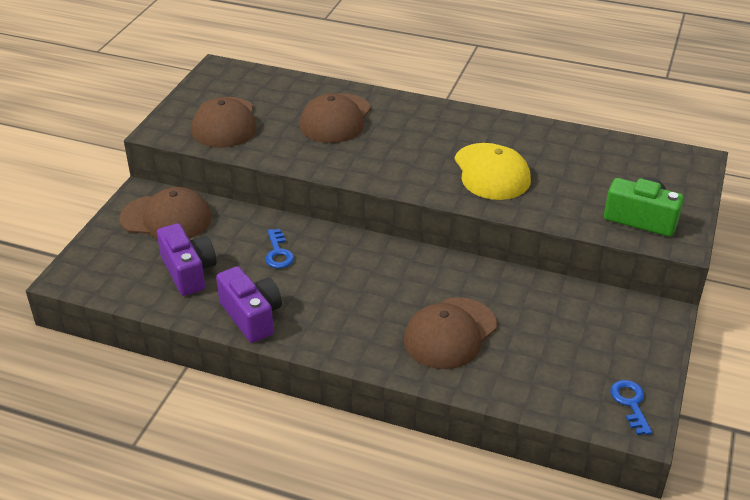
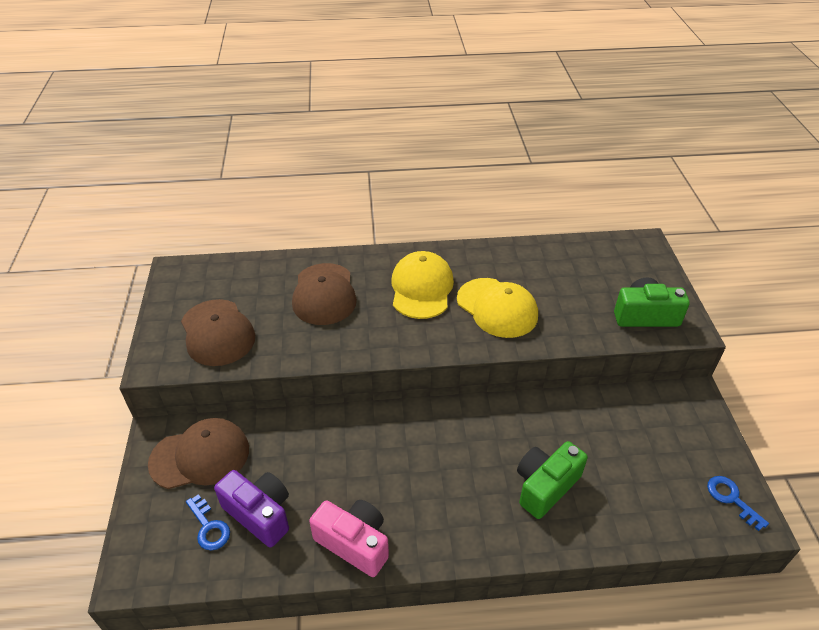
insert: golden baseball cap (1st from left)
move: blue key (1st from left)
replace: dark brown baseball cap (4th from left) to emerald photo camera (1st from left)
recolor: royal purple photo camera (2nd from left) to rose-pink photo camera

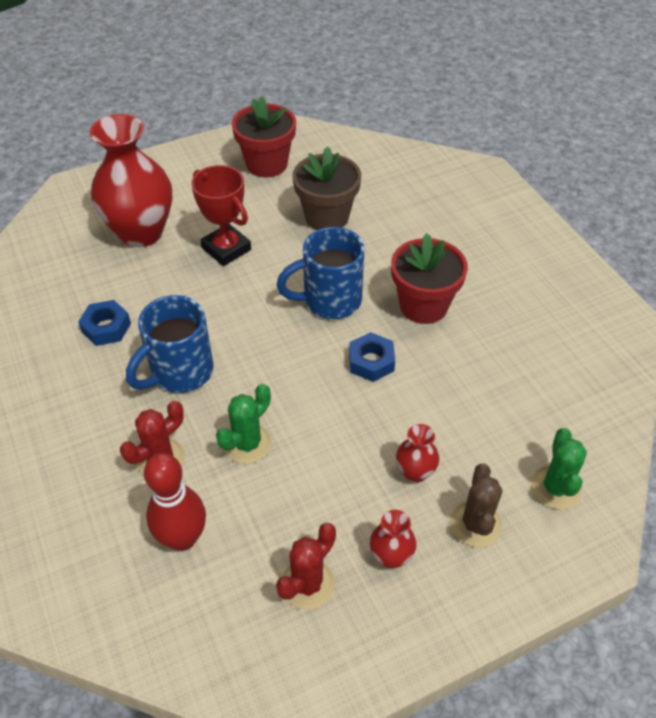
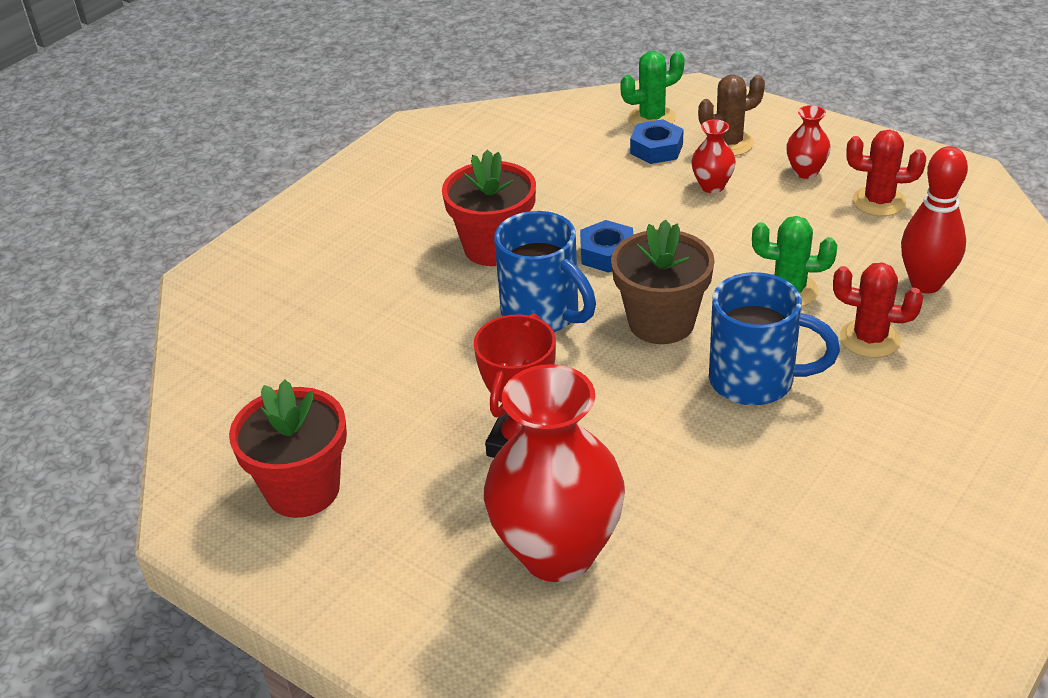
move: blue hex nut (1st from left in the first image) to blue hex nut (2nd from left); dark brown plant pot

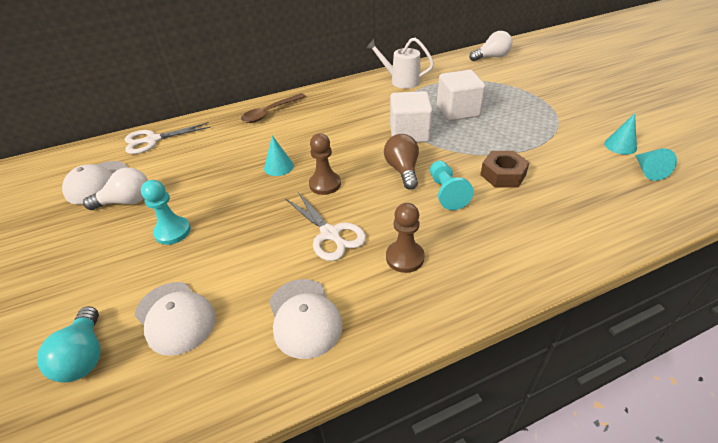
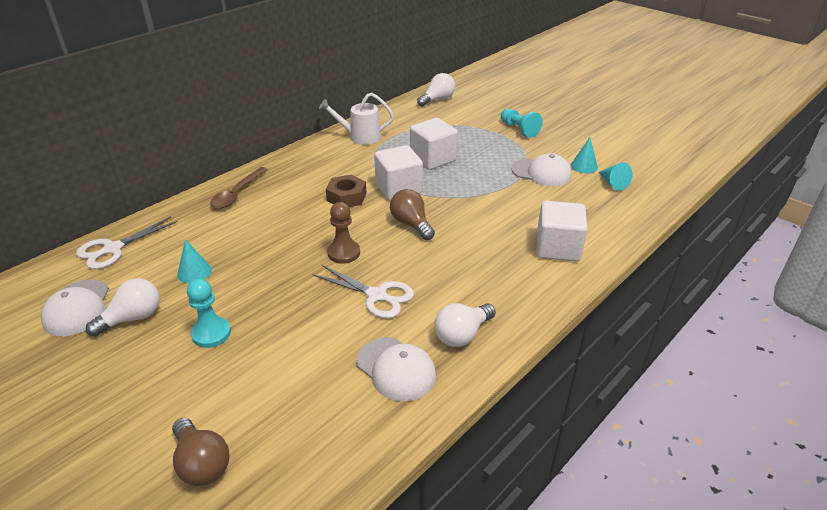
delete: dark brown chess pawn (2nd from left)
insert: snow-white light bulb (3rd from left); snow-white solid cube (3rd from left)
move: snow-white baseball cap (2nd from left in the first image) to snow-white baseball cap (3rd from left); turquoise cone shape (1st from left); turquoise chess pawn (2nd from left); dark brown hex nut
recolor: turquoise light bulb to dark brown light bulb (1st from left)

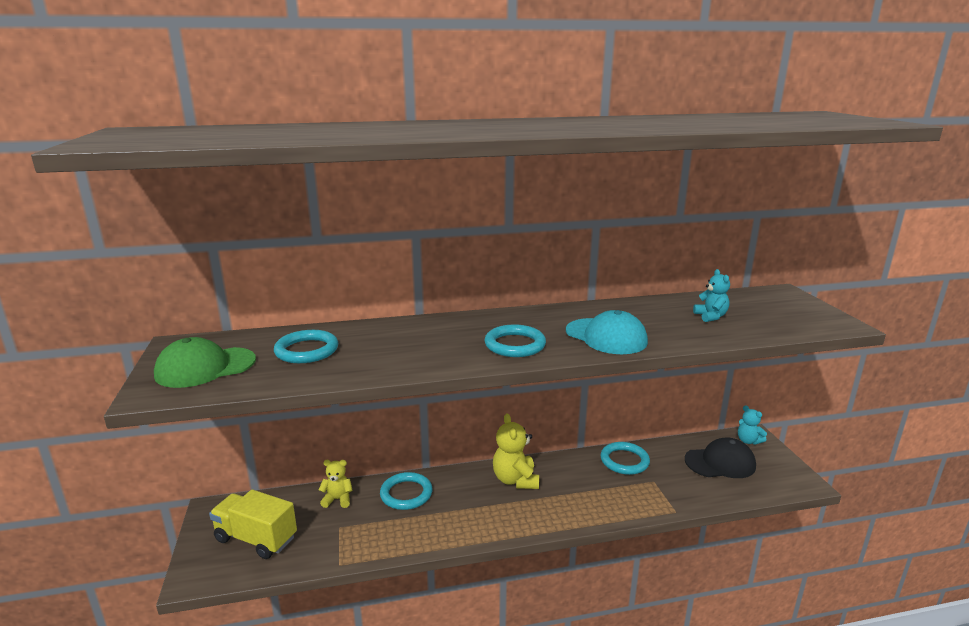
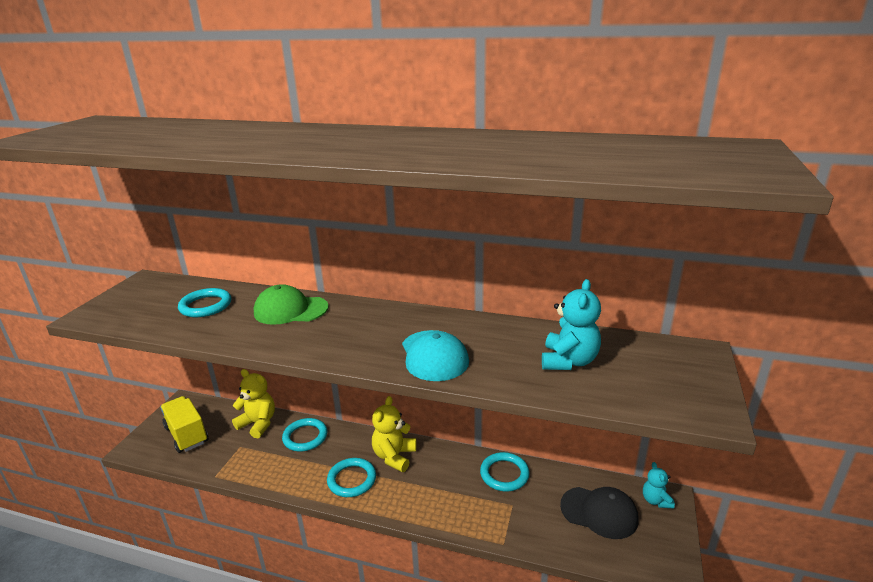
move: emerald baseball cap; turquoise torus (3rd from left)
resize: golden stuffed bear (1st from left) x1.63; turquoise stuffed bear (1st from left) x1.63

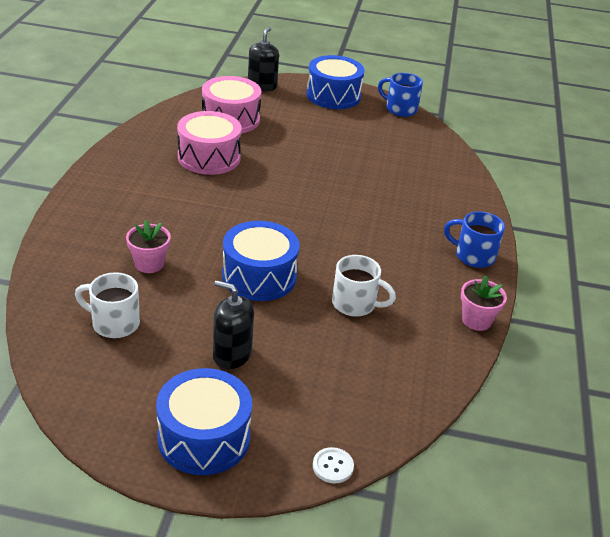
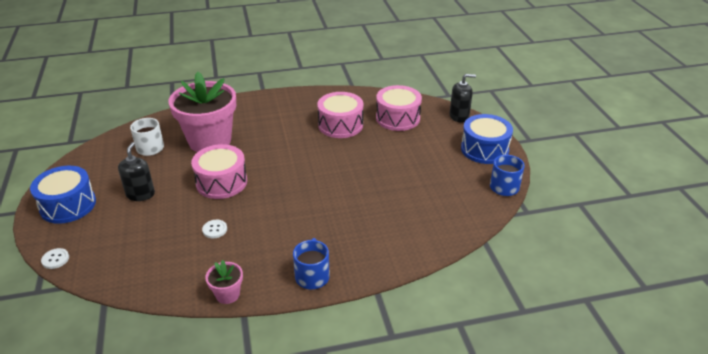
replace: snow-white coffee mug (2nd from left) to snow-white button (2nd from left)
recolor: blue drum (2nd from left) to rose-pink drum (1st from left)
resize: rose-pink plant pot (1st from left) x2.34

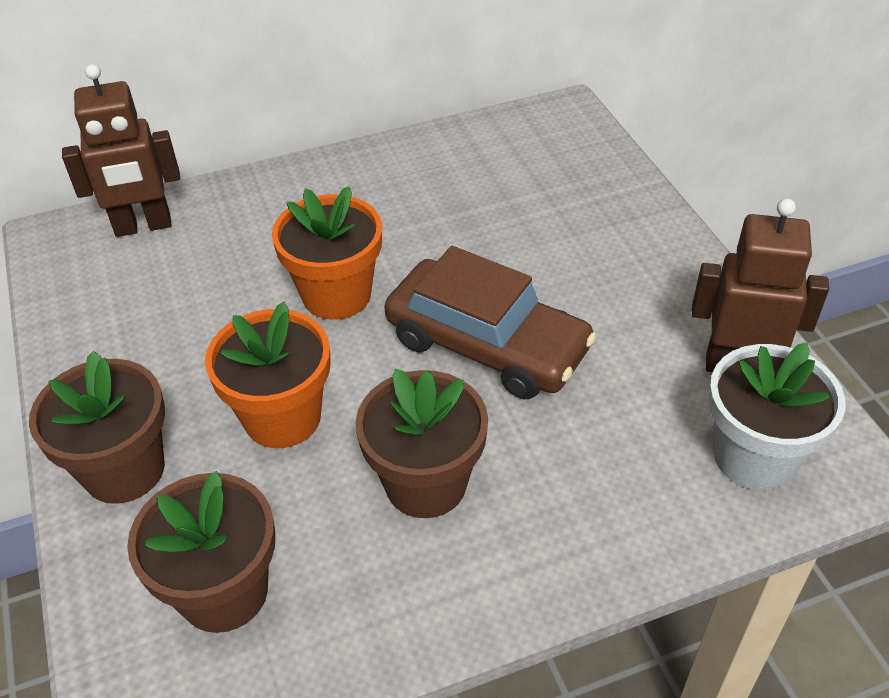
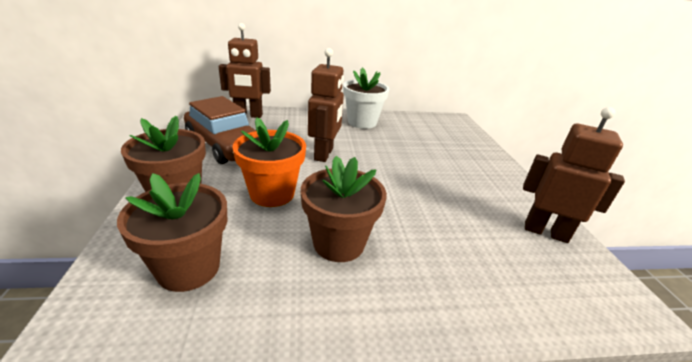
move: dark brown toy car; snow-white plant pot
replace: bright orange plant pot (2nd from left) to dark brown robot (2nd from left)

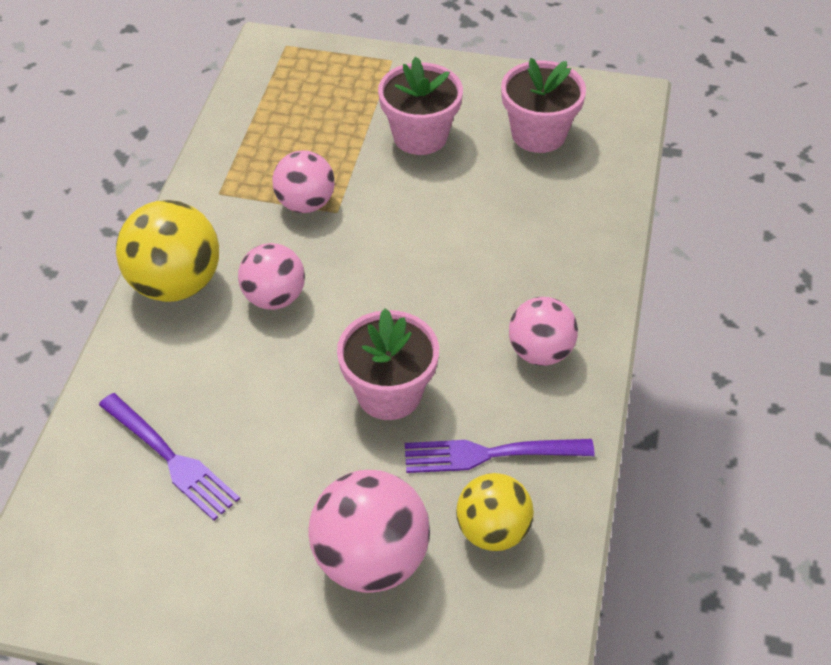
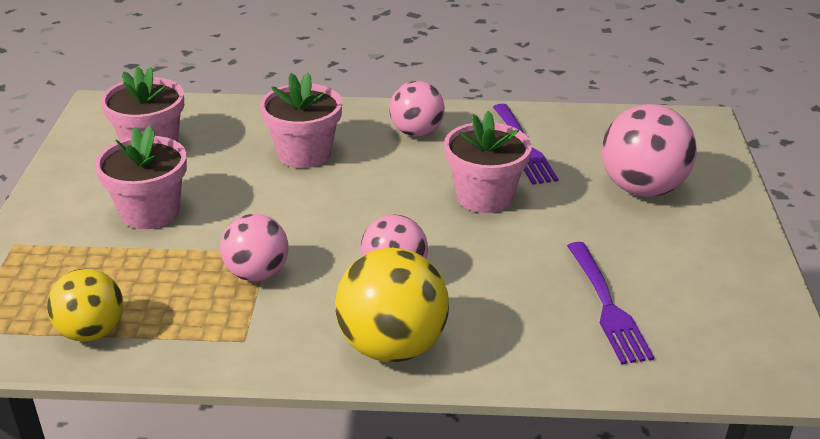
insert: rose-pink plant pot (3rd from left)
move: golden sphere (2nd from left in the first image) to golden sphere (1st from left)
rotate: royal purple table fork (1st from left in the first image) 135 degrees clockwise

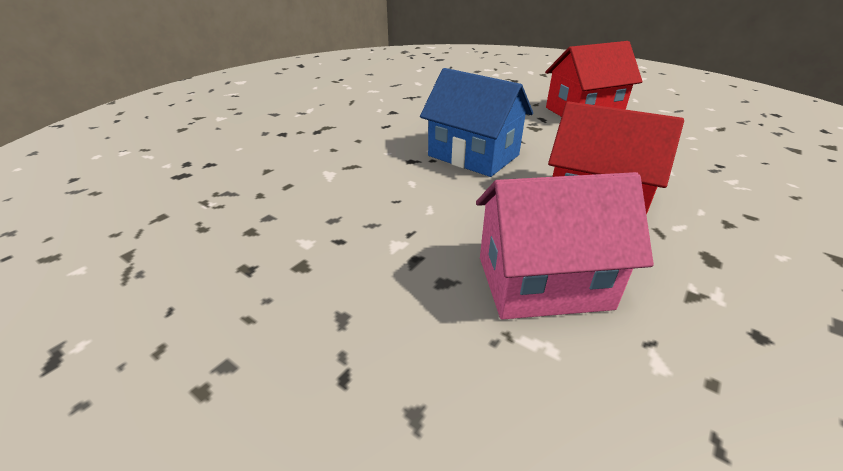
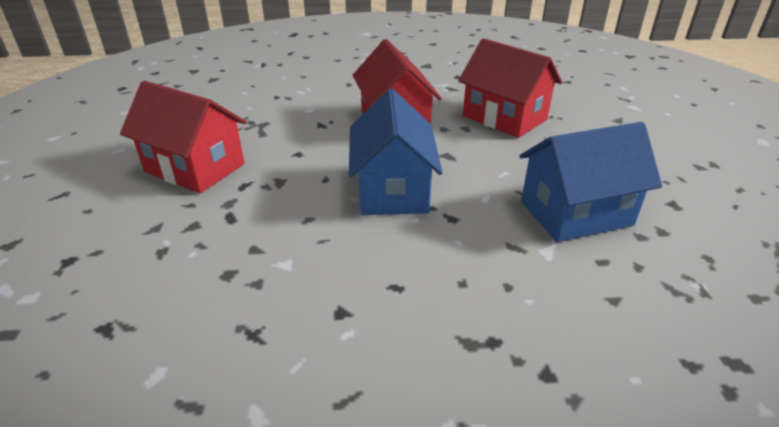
insert: blue toy house (2nd from left)
recolor: rose-pink toy house to red toy house (3rd from left)

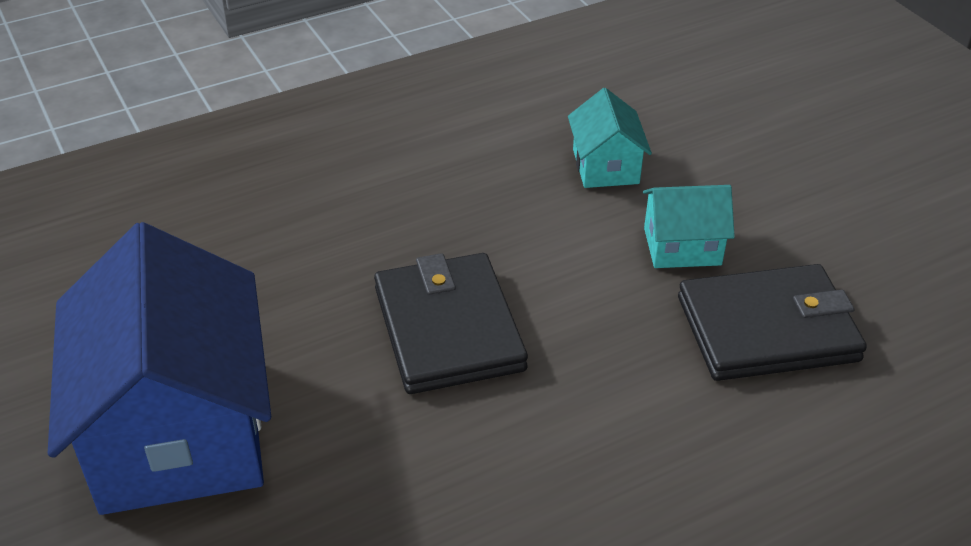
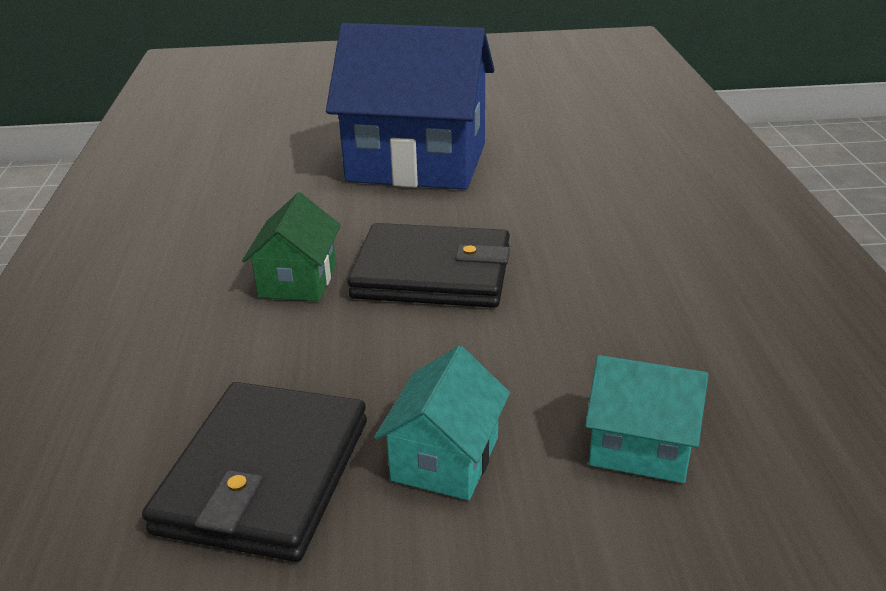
insert: emerald toy house

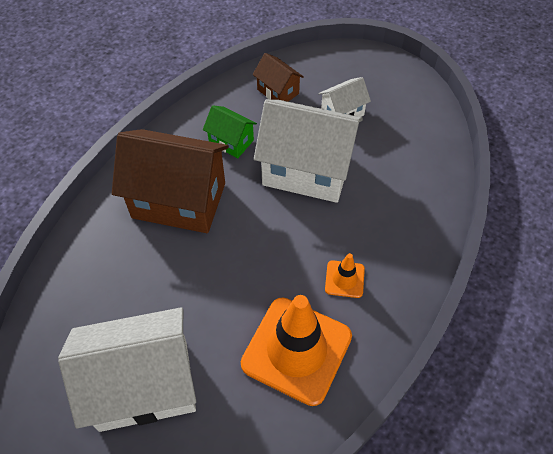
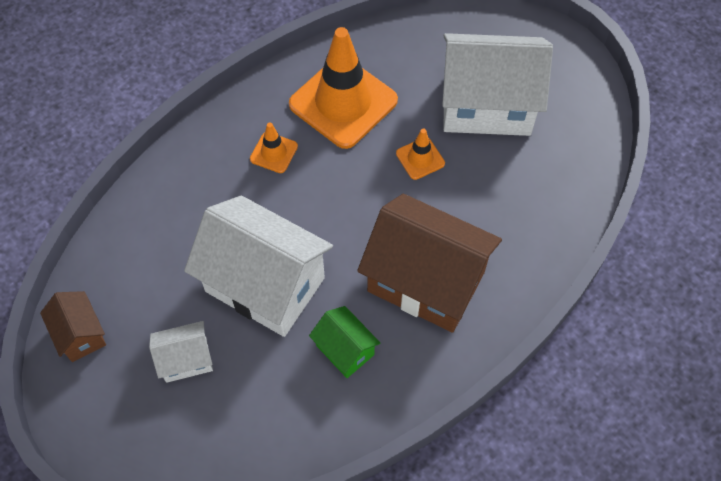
insert: bright orange safety cone (3rd from left)
move: dark brown toy house (2nd from left in the first image) to dark brown toy house (1st from left)

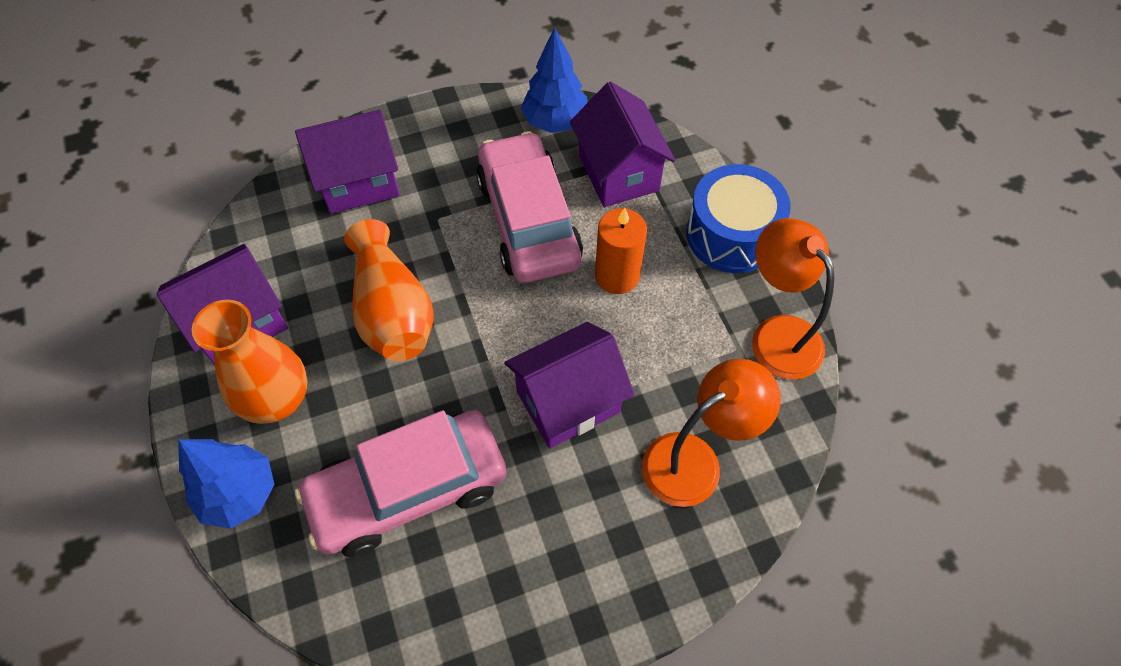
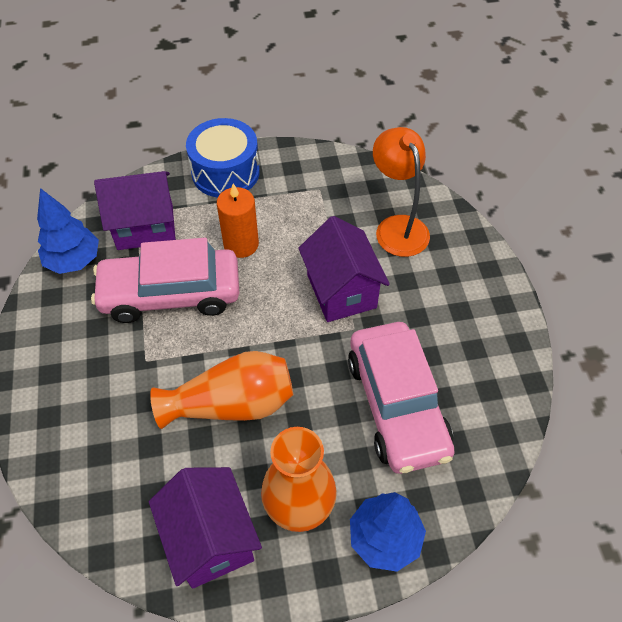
delete: royal purple toy house (2nd from left); bright orange lamp (2nd from left)

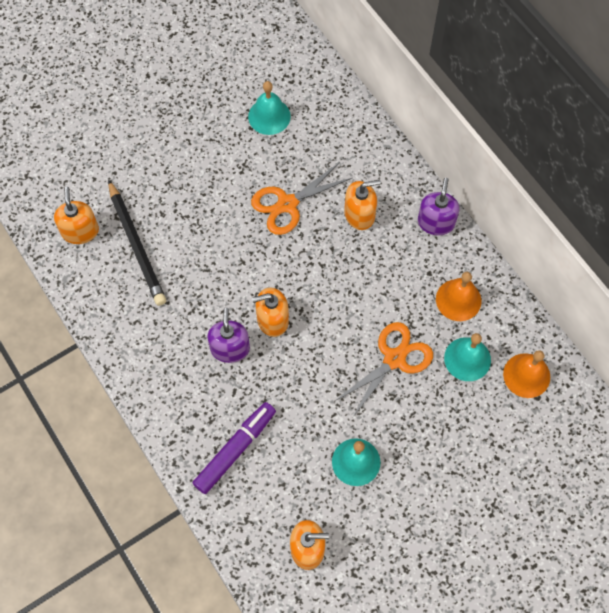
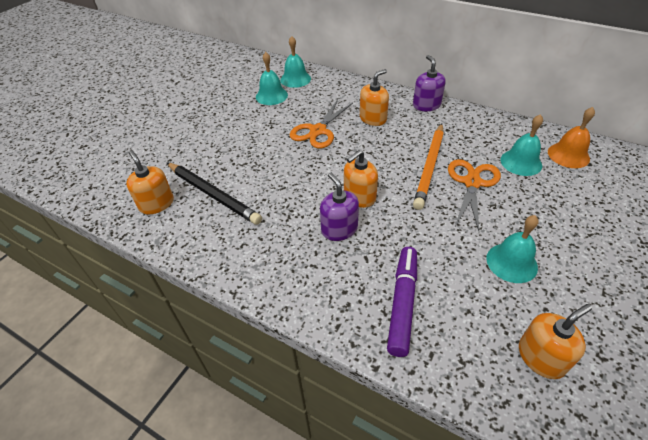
delete: bright orange bell (1st from left)
insert: turquoise bell (2nd from left); bright orange wooden pencil

